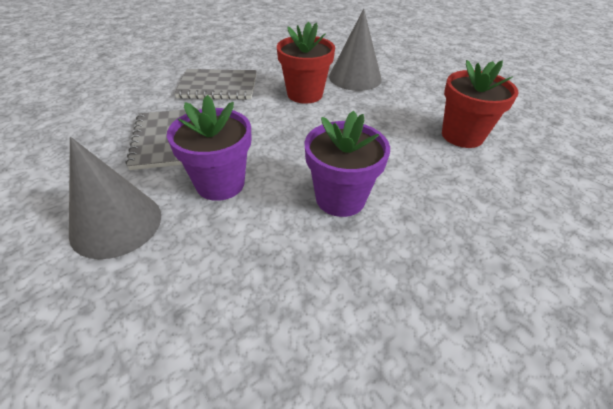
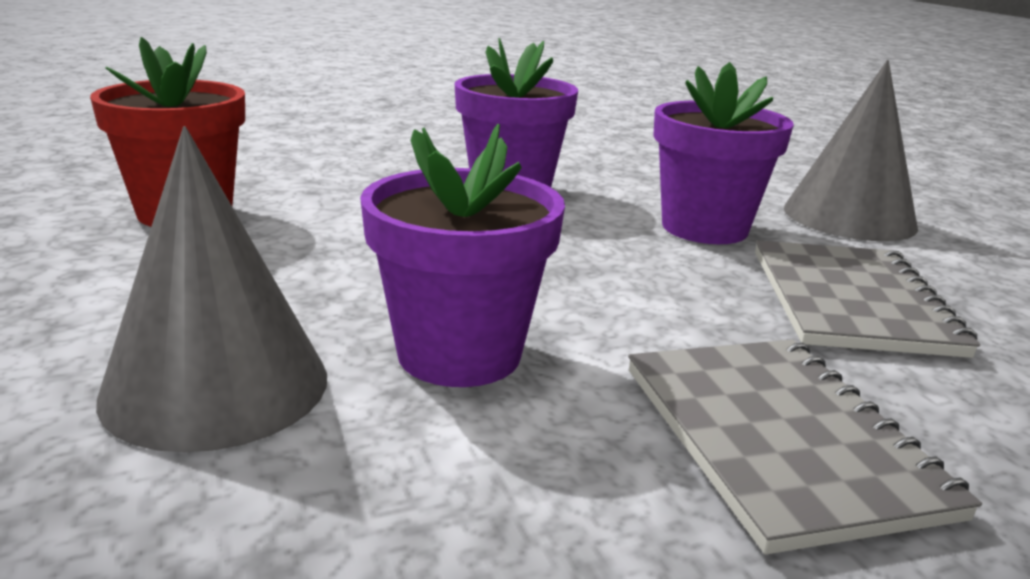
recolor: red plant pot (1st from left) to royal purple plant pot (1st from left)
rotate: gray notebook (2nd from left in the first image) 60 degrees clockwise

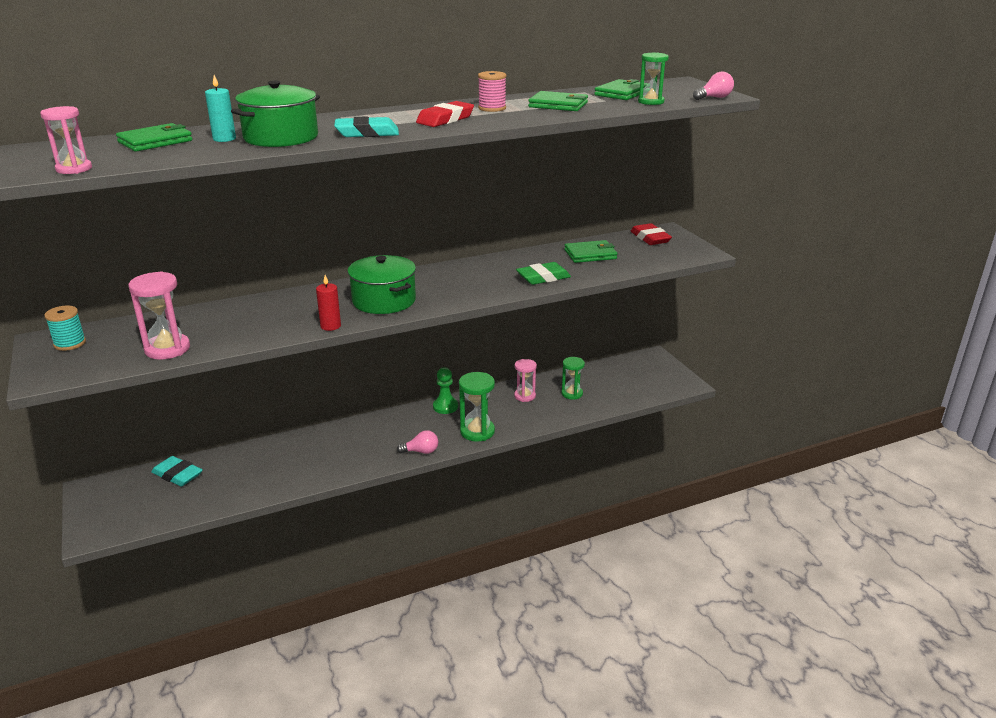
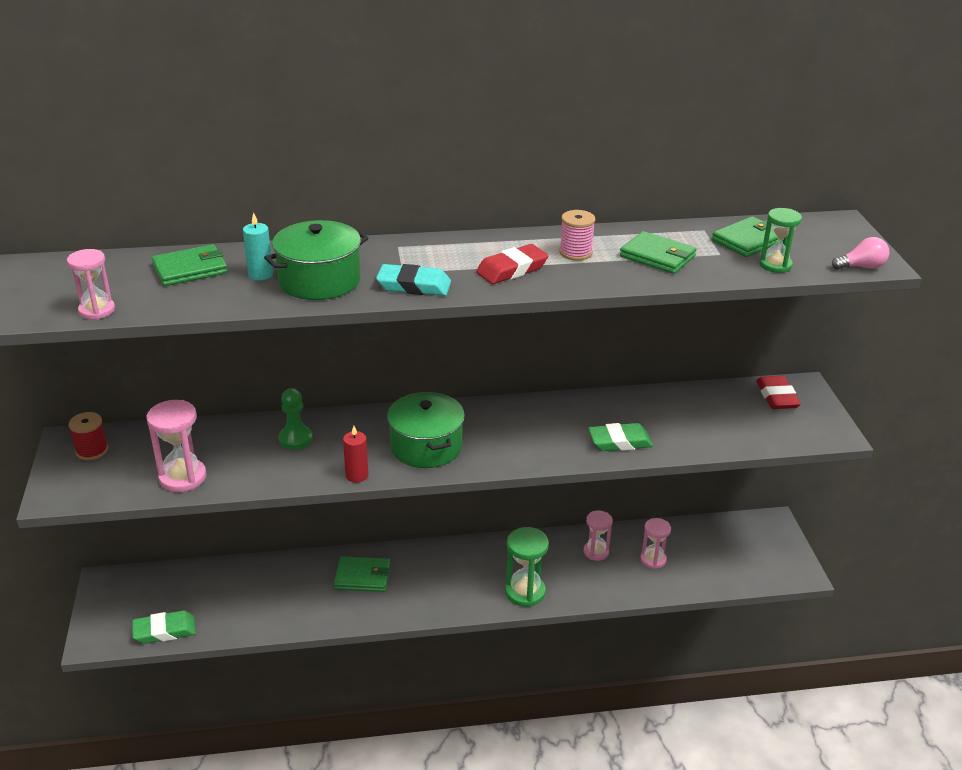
delete: turquoise gum eraser (1st from left); rose-pink light bulb (1st from left)
insert: emerald gum eraser (1st from left)
move: emerald chess pawn; emerald wallet (3rd from left in the first image) to emerald wallet (2nd from left)
recolor: turquoise reel of thread to red reel of thread; emerald sandglass (2nd from left) to rose-pink sandglass (4th from left)

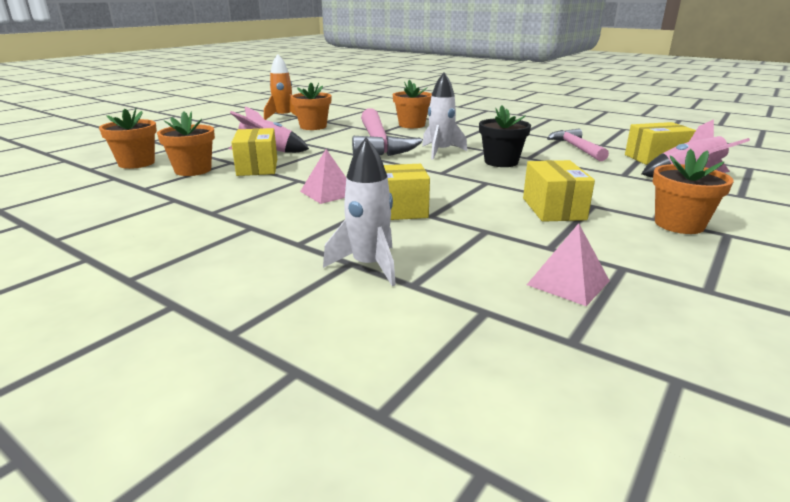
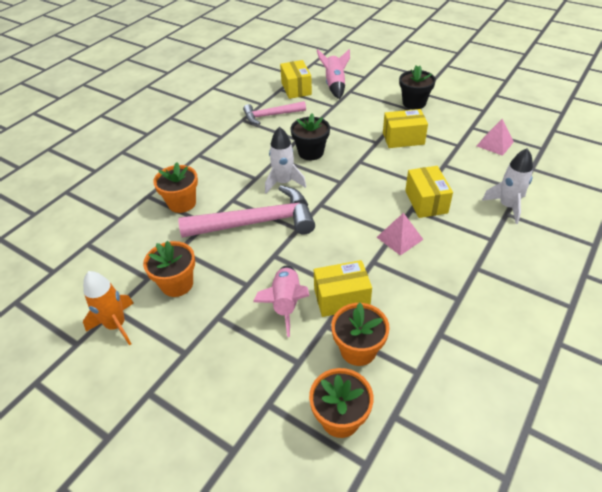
recolor: bright orange plant pot (5th from left) to ebony plant pot (2nd from left)

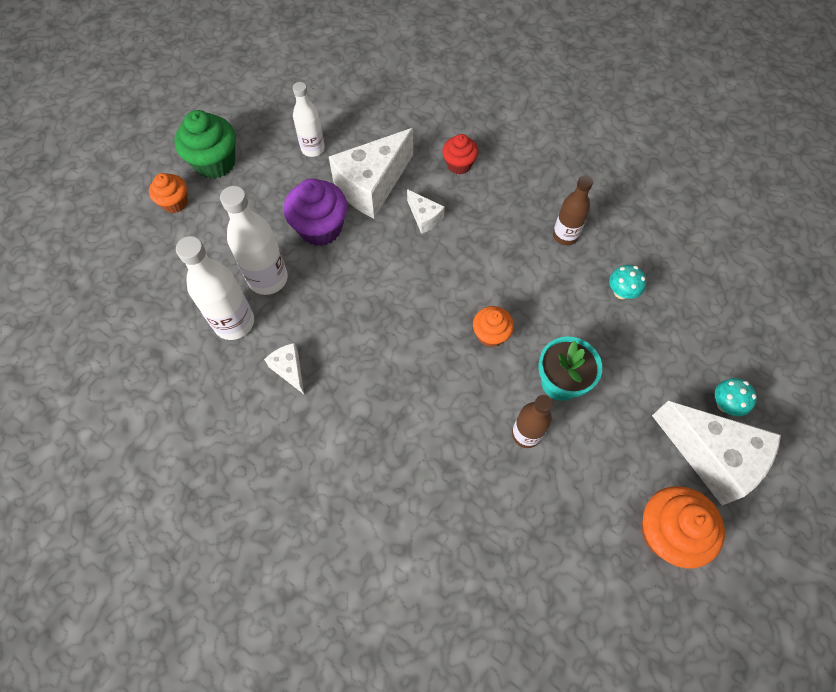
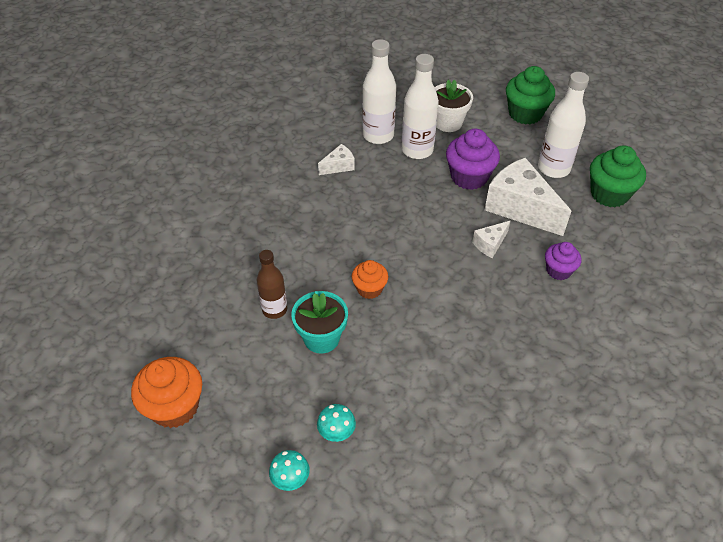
delete: bright orange fairy cake (1st from left); dark brown flask (2nd from left); snow-white piece of cheese (4th from left)
insert: snow-white plant pot; emerald fairy cake (2nd from left)
move: turquoise toadstool (1st from left in the first image) to turquoise toadstool (2nd from left)
recolor: red fairy cake to royal purple fairy cake (2nd from left)
resize: snow-white flask (3rd from left) x1.52

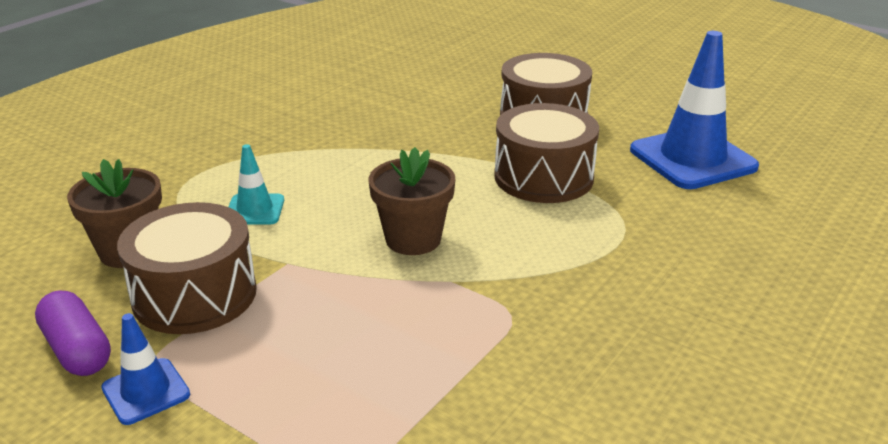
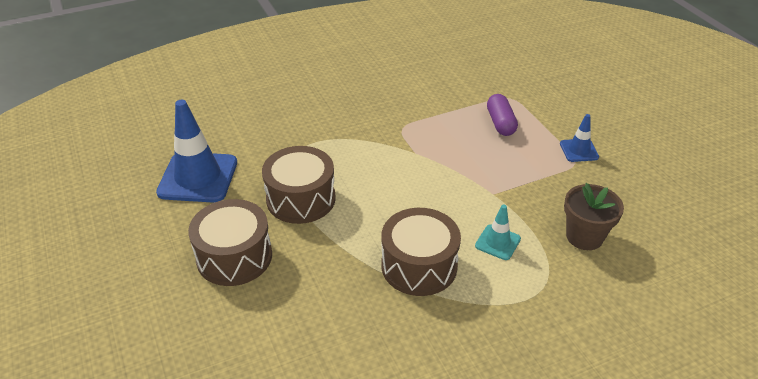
delete: dark brown plant pot (2nd from left)
move: royal purple capsule; dark brown drum (1st from left in the first image) to dark brown drum (3rd from left)

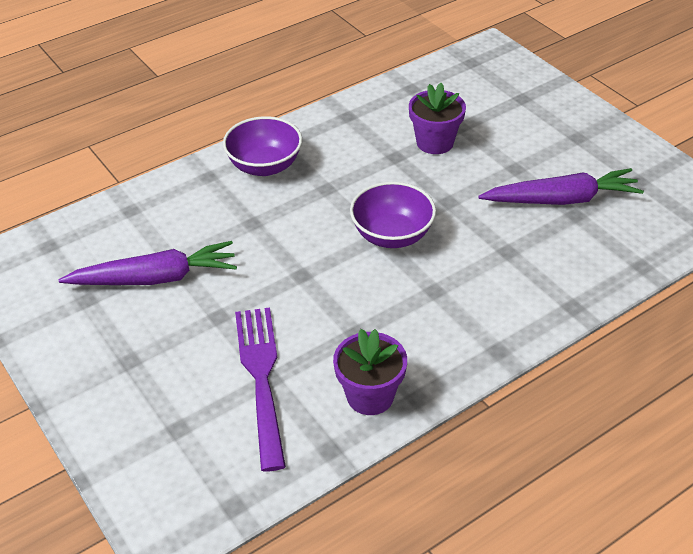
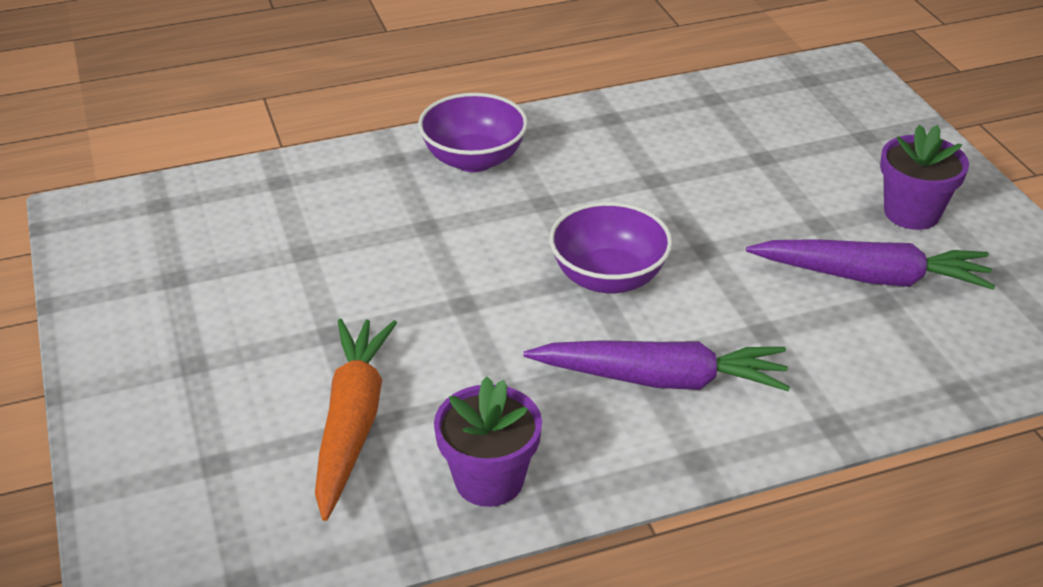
move: royal purple toy carrot (1st from left); royal purple plant pot (2nd from left)
replace: royal purple table fork to bright orange toy carrot

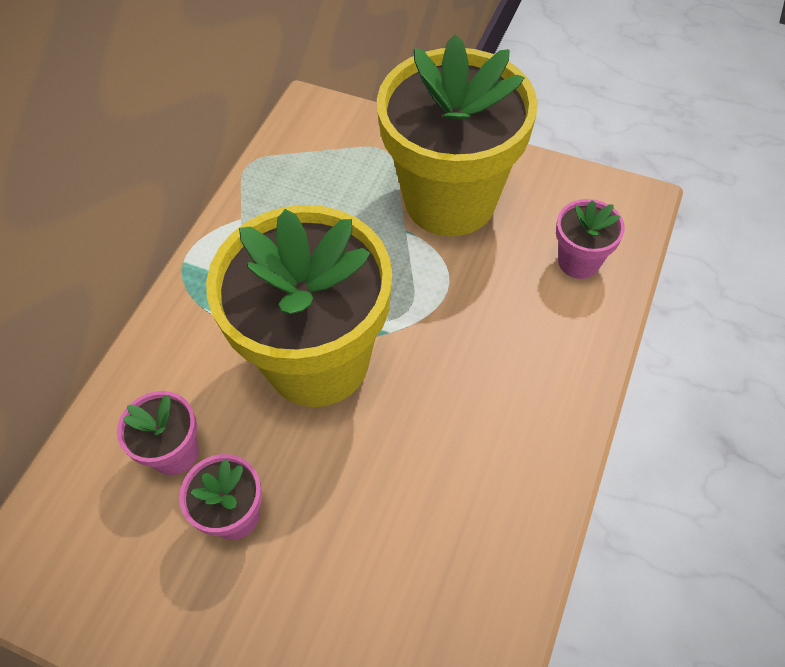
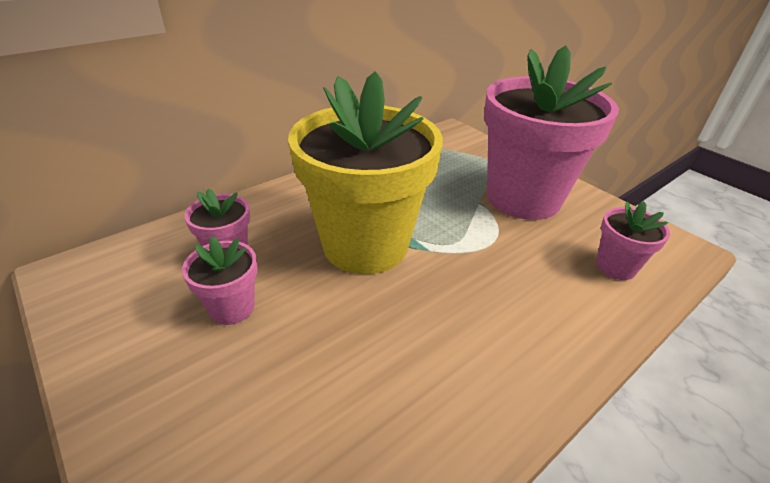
recolor: golden plant pot (2nd from left) to rose-pink plant pot (3rd from left)

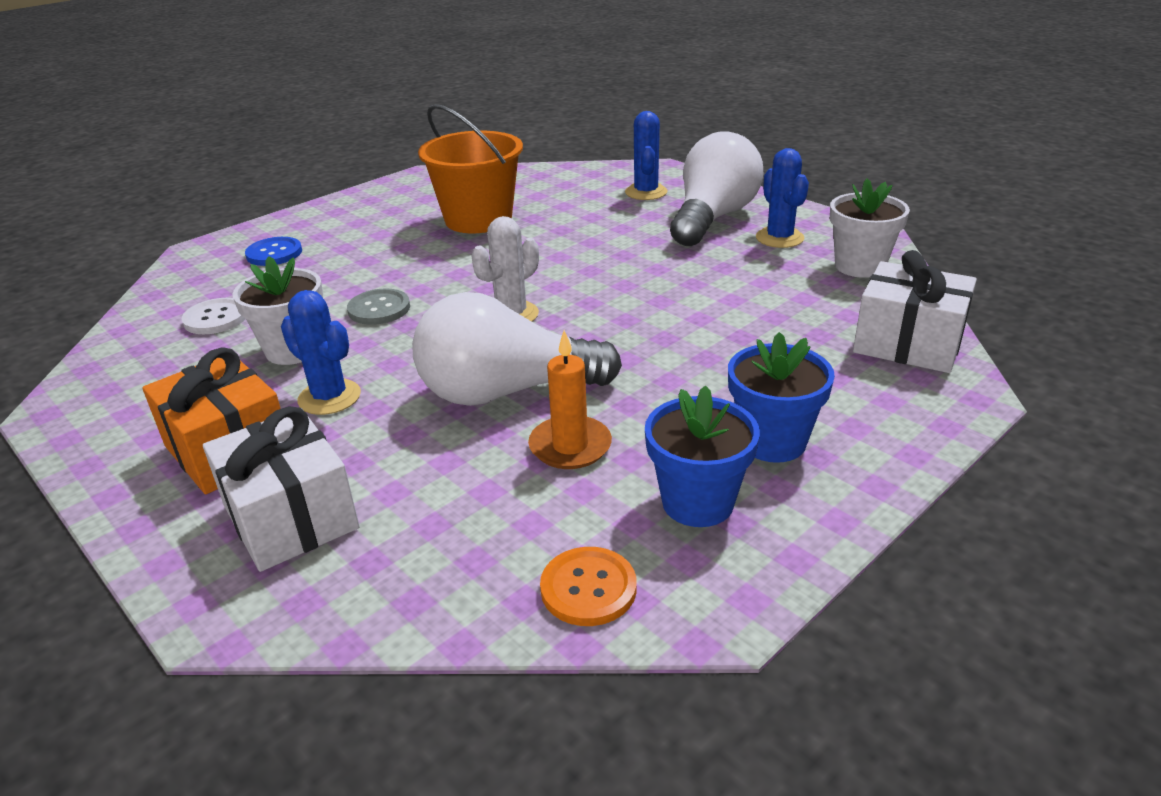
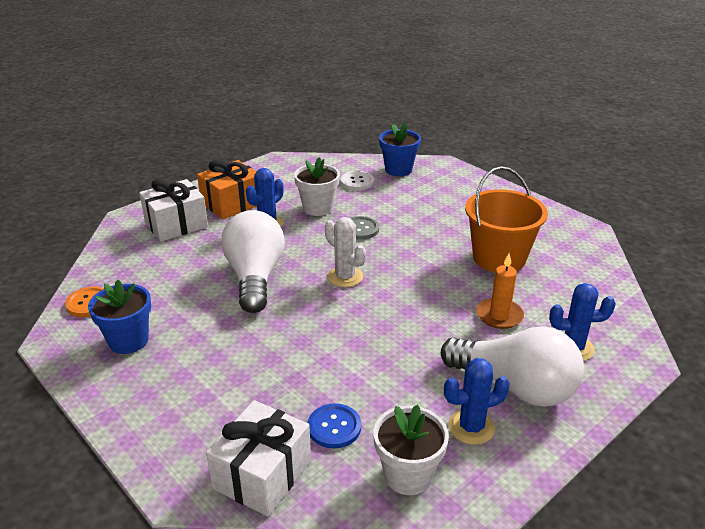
move: blue button; bright orange candle; blue plant pot (2nd from left)

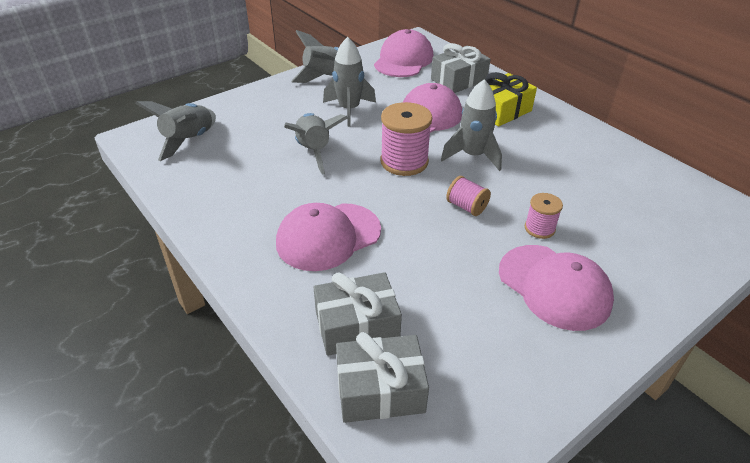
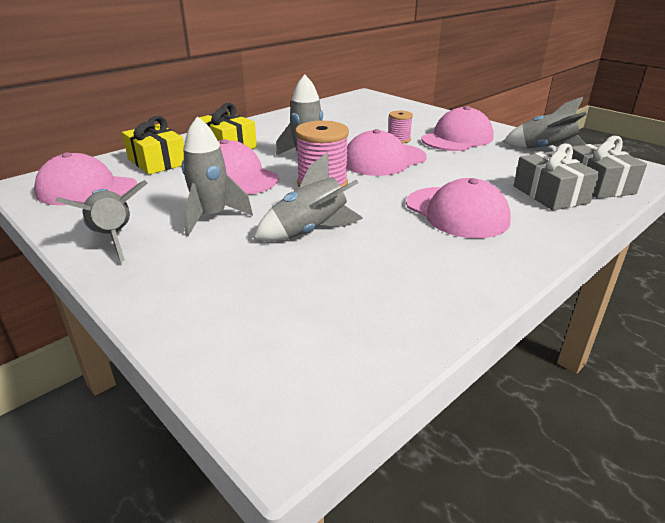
move: gray spaceship (1st from left in the first image) to gray spaceship (5th from left)
replace: rose-pink reel of thread (2nd from left) to rose-pink baseball cap (3rd from left)
recolor: gray gift (3rd from left) to golden gift (1st from left)

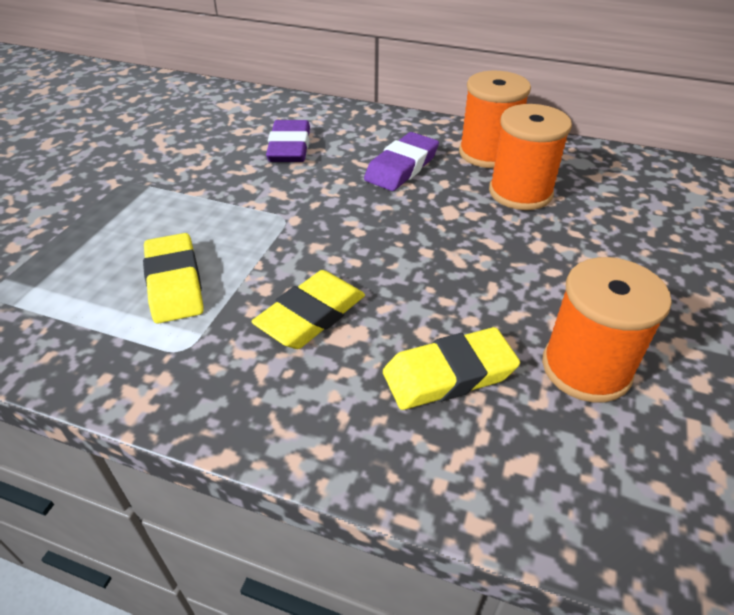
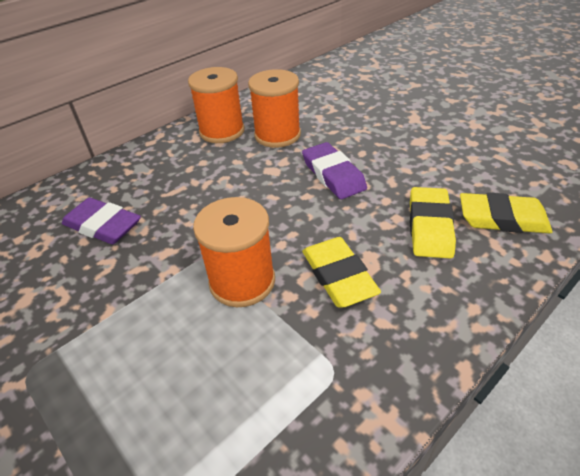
move: golden gum eraser (1st from left in the first image) to golden gum eraser (3rd from left); royal purple gum eraser (2nd from left); bright orange reel of thread (3rd from left in the first image) to bright orange reel of thread (2nd from left)

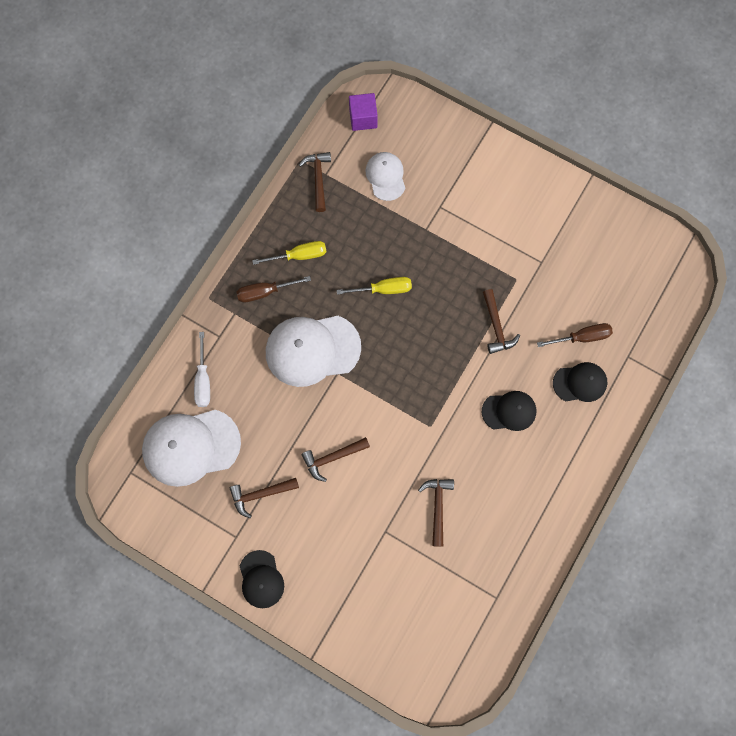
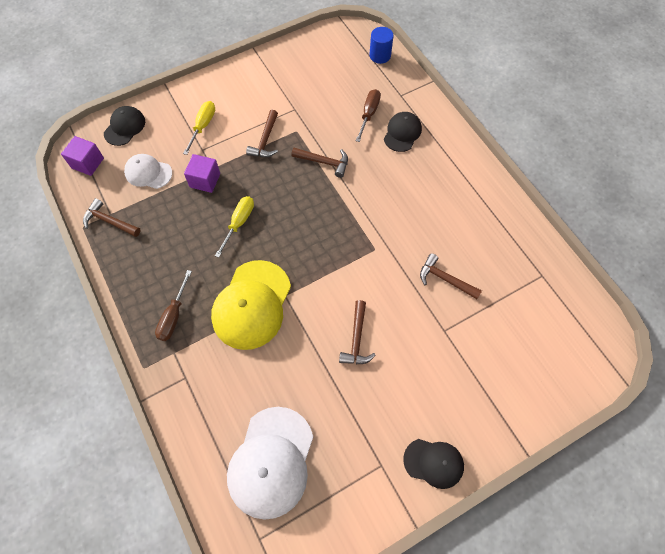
delete: snow-white hand screwdriver
insert: royal purple solid cube (2nd from left); blue cylinder
move: dark brown carpenter's hammer (1st from left in the first image) to dark brown carpenter's hammer (2nd from left); golden hand screwdriver (1st from left); ebony baseball cap (2nd from left in the first image) to ebony baseball cap (1st from left)
recolor: snow-white baseball cap (2nd from left) to golden baseball cap

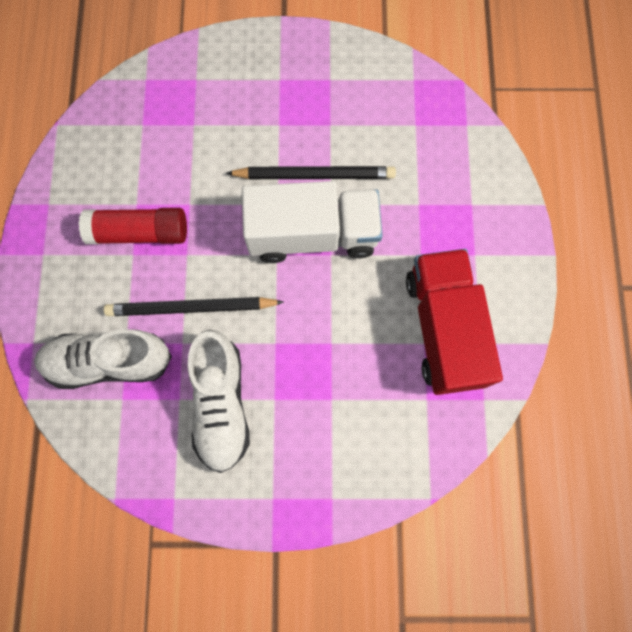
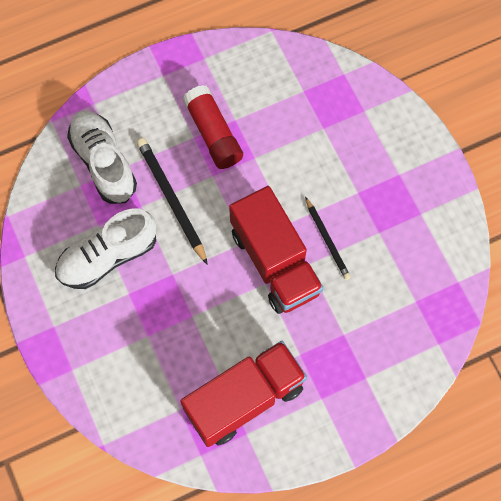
recolor: snow-white truck to red truck (2nd from left)
resize: ebony wooden pencil (2nd from left) x0.63

